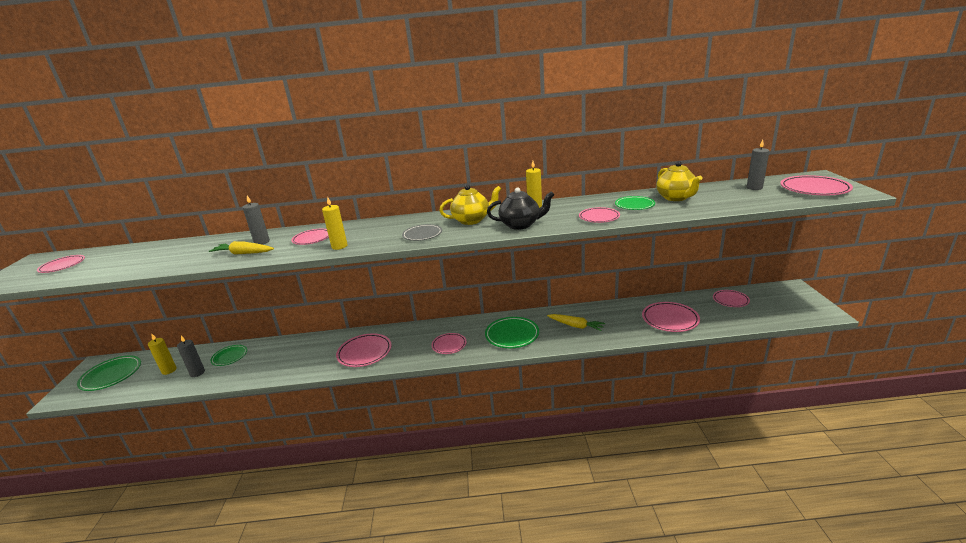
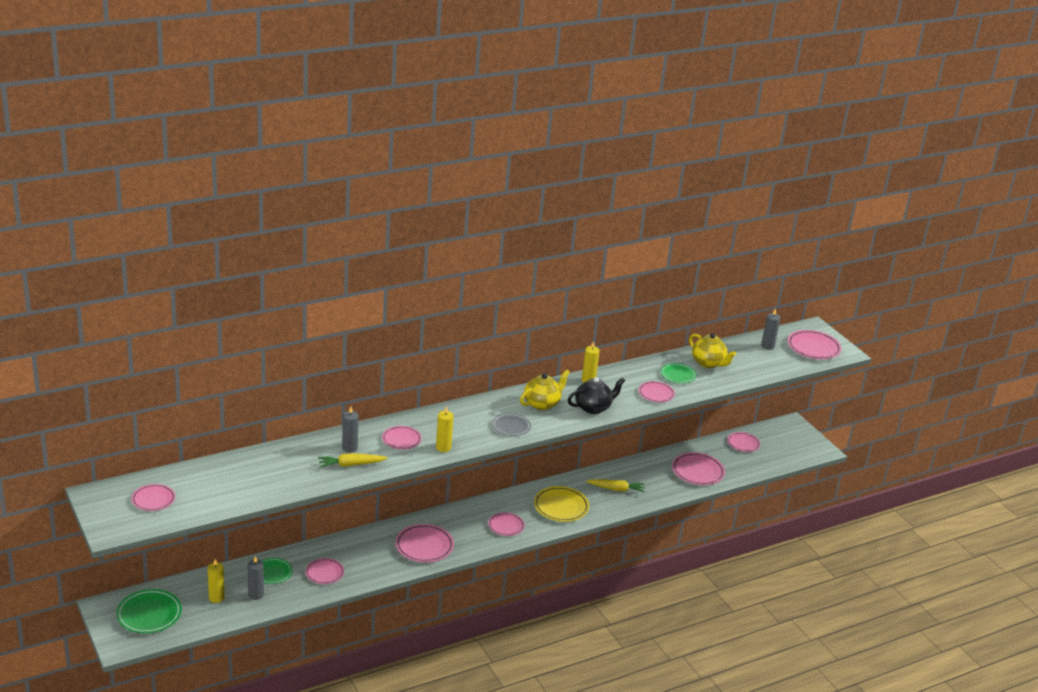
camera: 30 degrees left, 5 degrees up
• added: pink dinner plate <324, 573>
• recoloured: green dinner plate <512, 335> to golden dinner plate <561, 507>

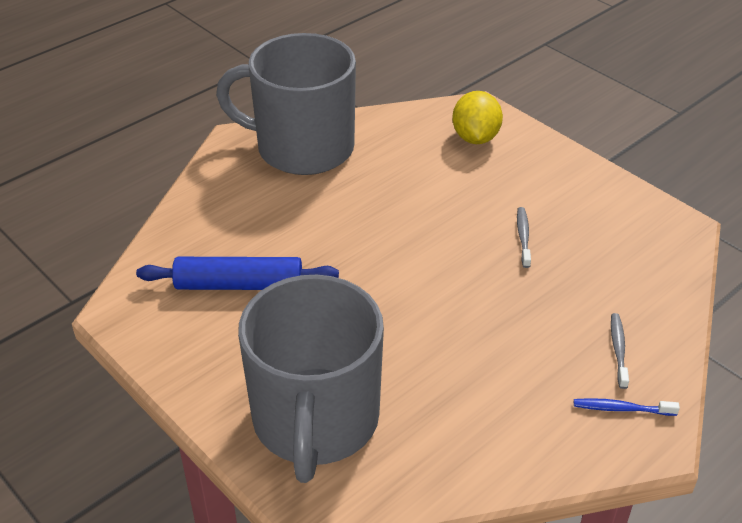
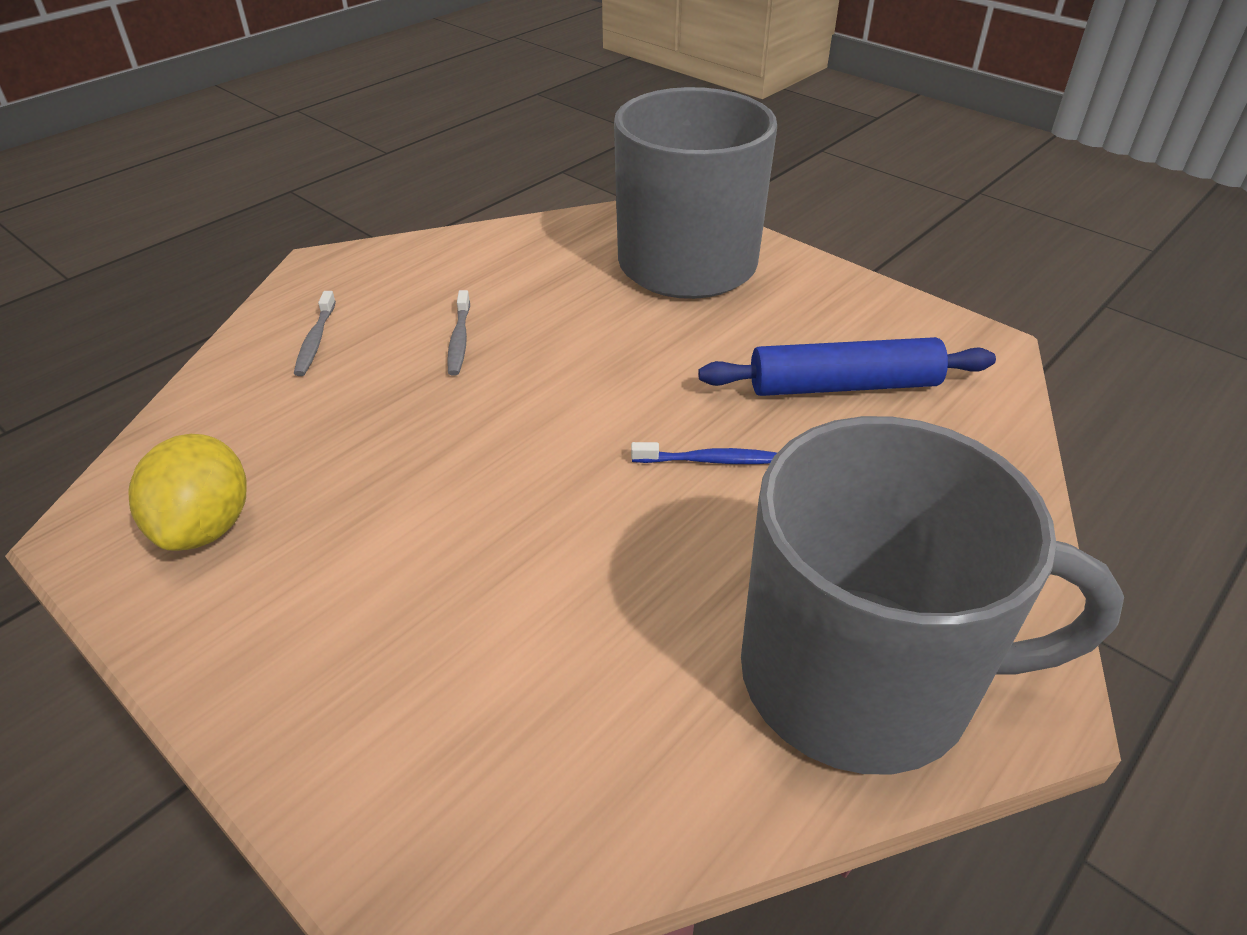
camera: 175 degrees right, 0 degrees up
• moved: golden citrus fruit <475, 138> to <206, 526>
• moved: ash-grey toothbrush <523, 237> to <459, 340>
• moved: blue toothbrush <621, 409> to <708, 460>

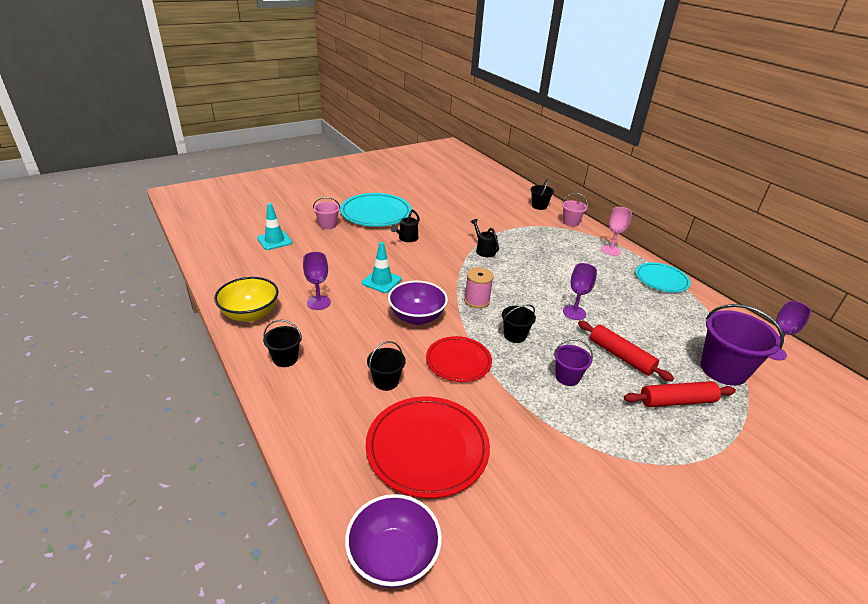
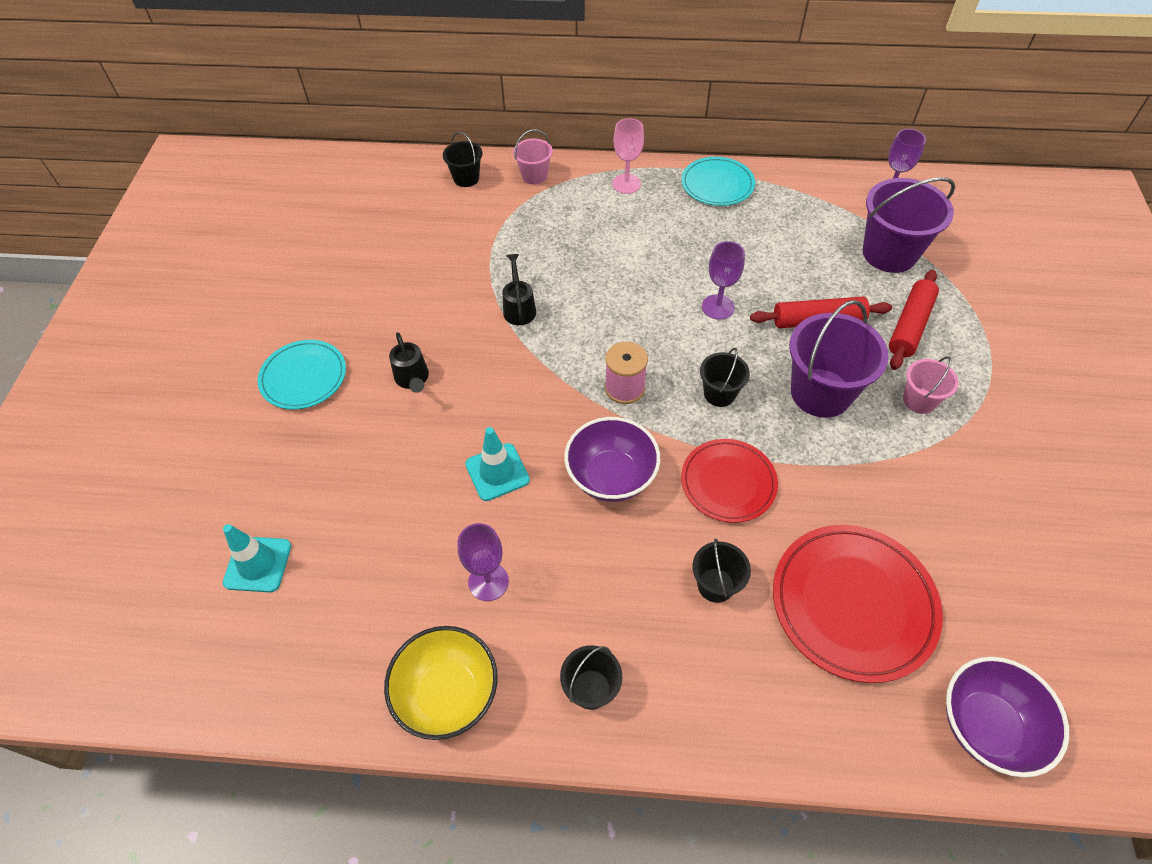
camera: 50 degrees left, 20 degrees up
• resized: teal dinner plate <376, 213> = <303, 377> x0.64
• turned: ebony watering pot <484, 250> = <519, 308> 75 degrees clockwise
• resized: royal purple pail <567, 377> = <820, 393> x1.88
• moved: pink pail <327, 225> to <919, 400>

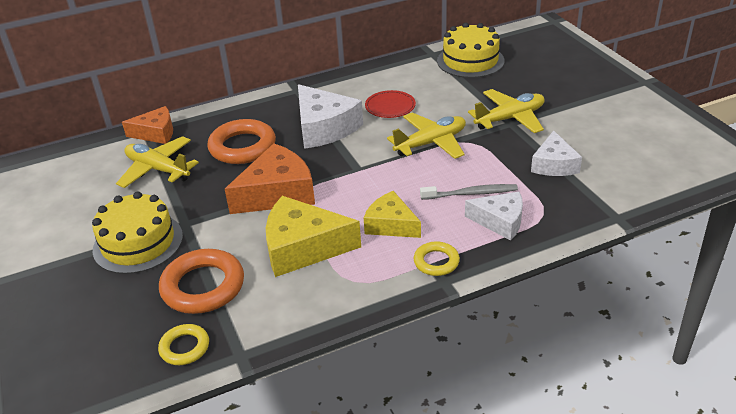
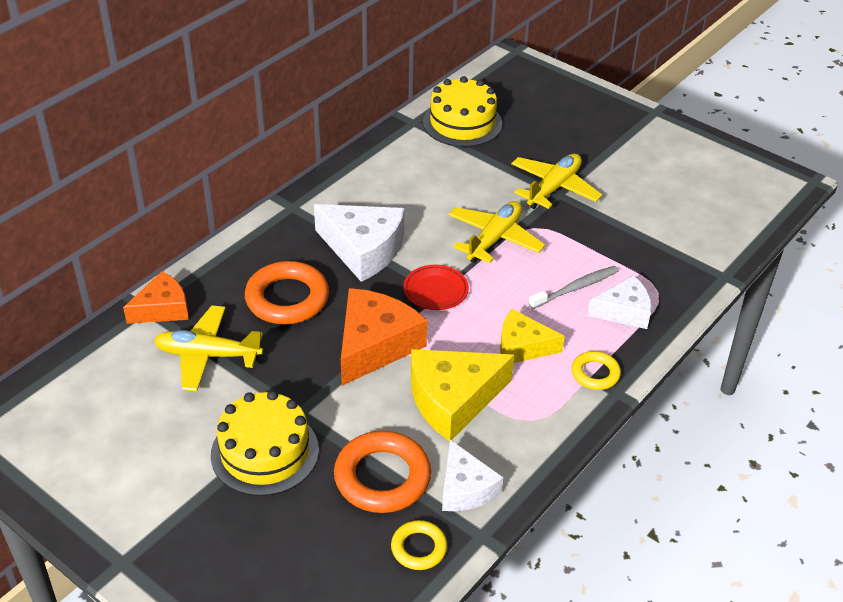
camera: 30 degrees left, 5 degrees up
• moved: crimson dinner plate <390, 107> to <435, 290>
• moved: white cheese <554, 164> to <465, 488>

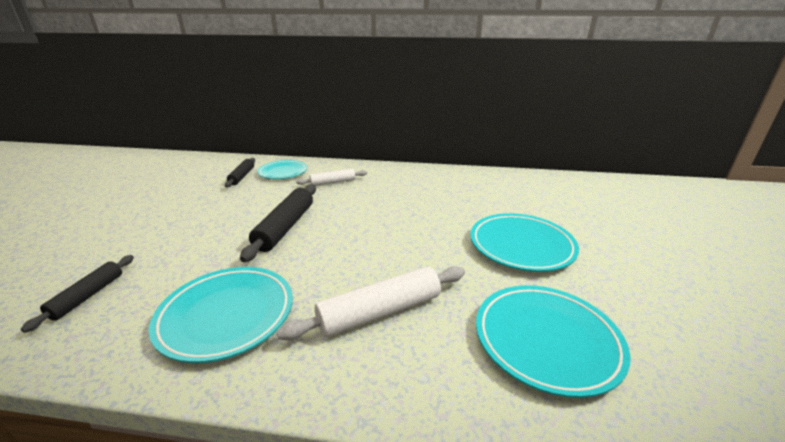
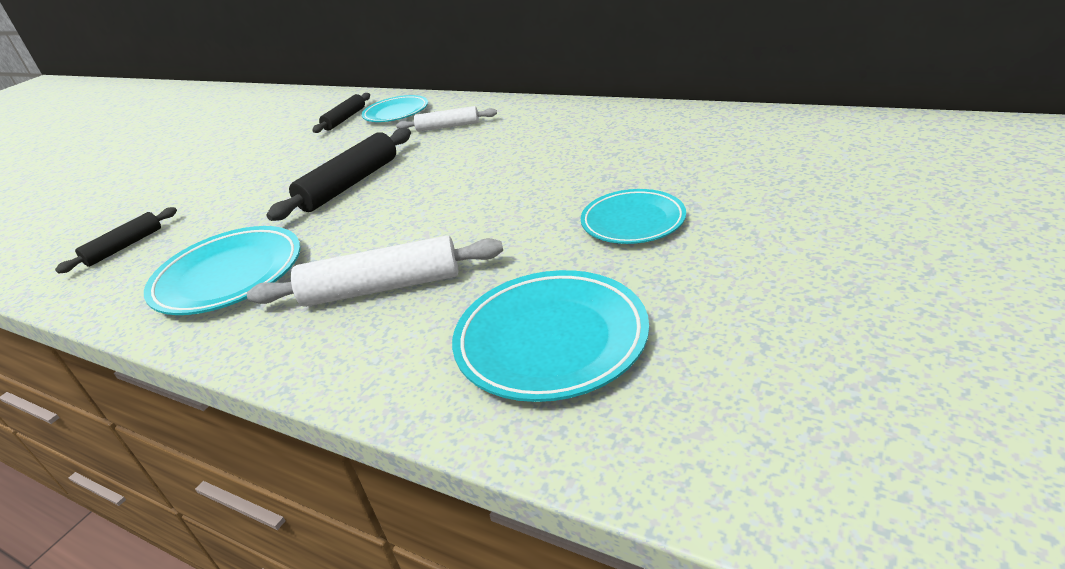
camera: 25 degrees right, 5 degrees up
• resized: teal dinner plate <521, 246> = <633, 222> x0.67

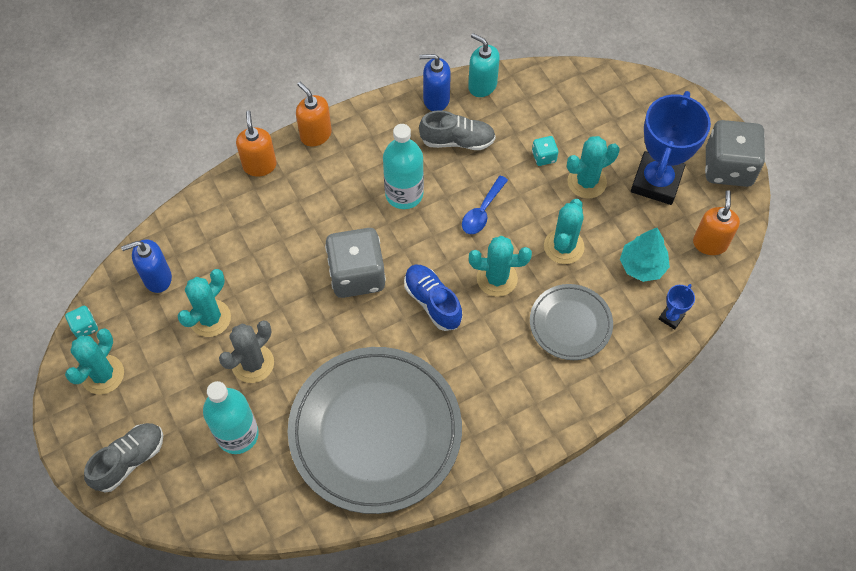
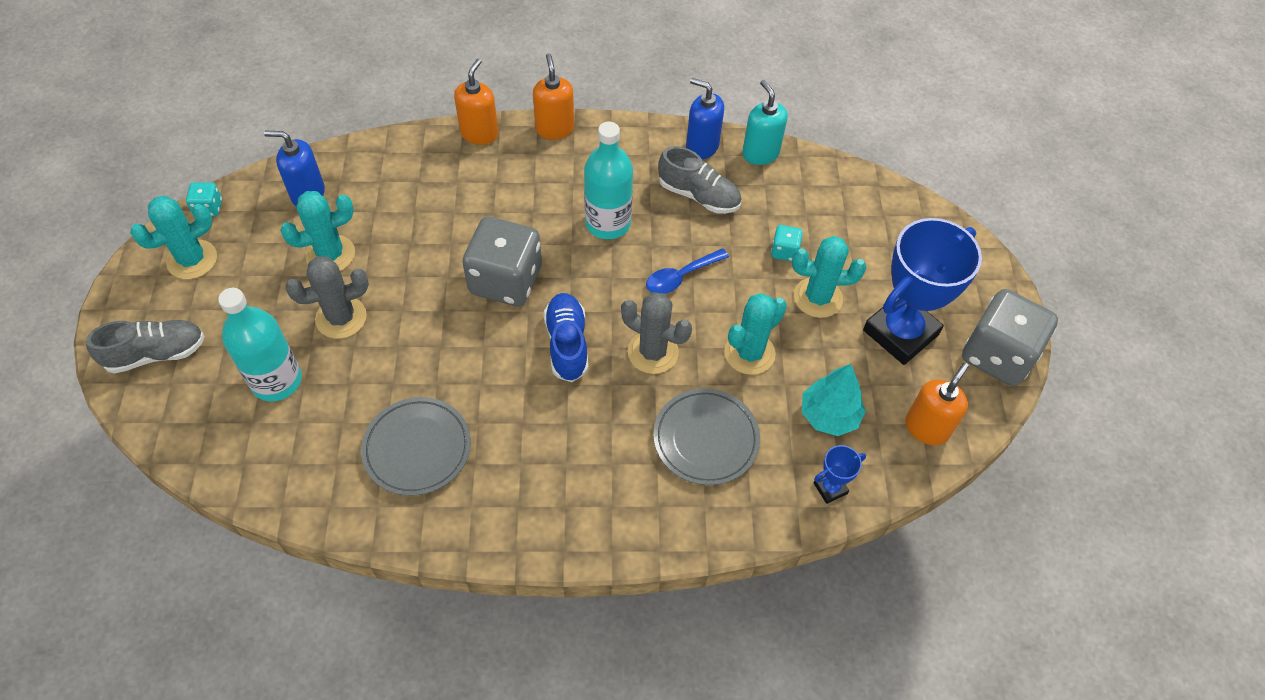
camera: 25 degrees right, 5 degrees down
• resized: ash-grey dinner plate <375, 431> = <417, 448> x0.50
• recoloured: teal saguaro cactus <497, 278> to ash-grey saguaro cactus <653, 352>

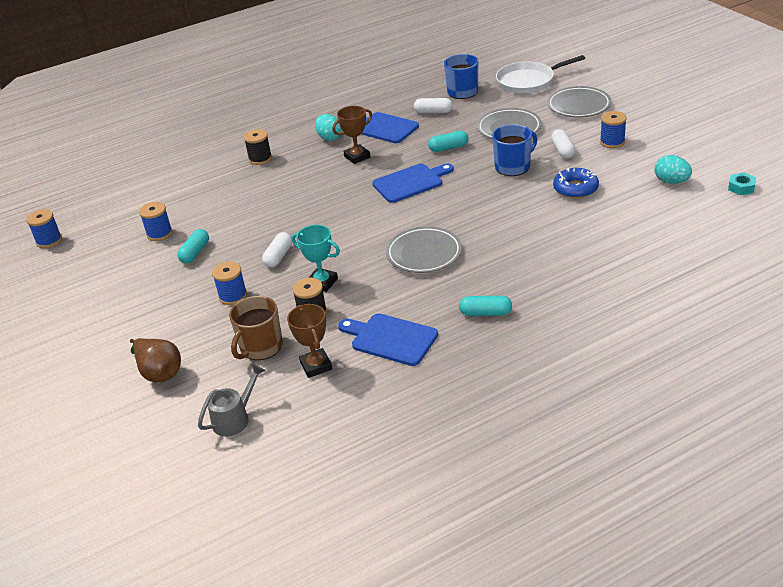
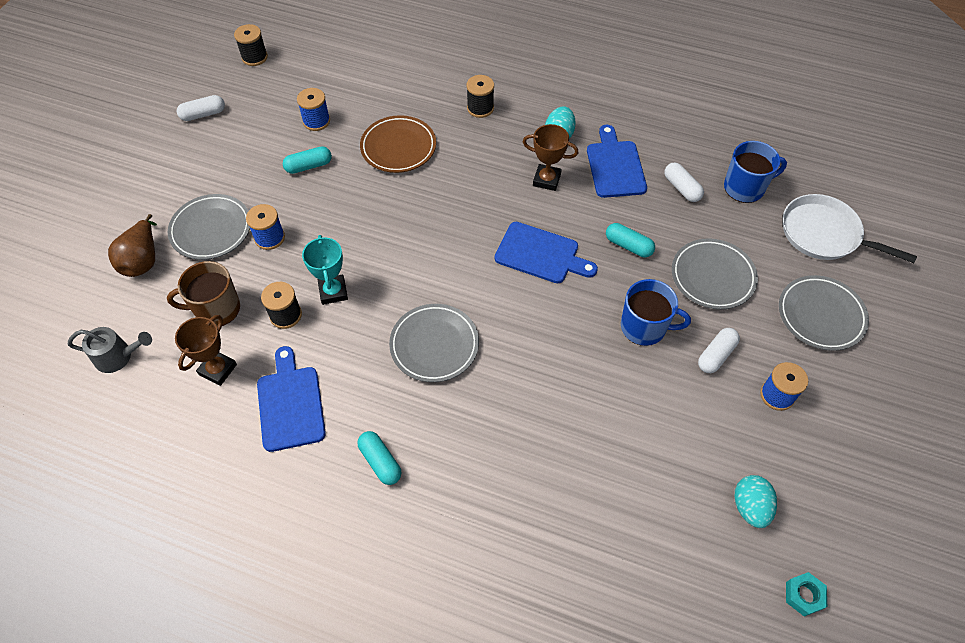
camera: 45 degrees right, 20 degrees up
• added: ash-grey dinner plate <211, 230>
• moved: white capsule <278, 256> to <203, 114>
• recoloured: blue reel of thread <49, 241> to ebony reel of thread <254, 57>
• added: russet dinner plate <398, 147>
• removed: blue doughnut <575, 188>

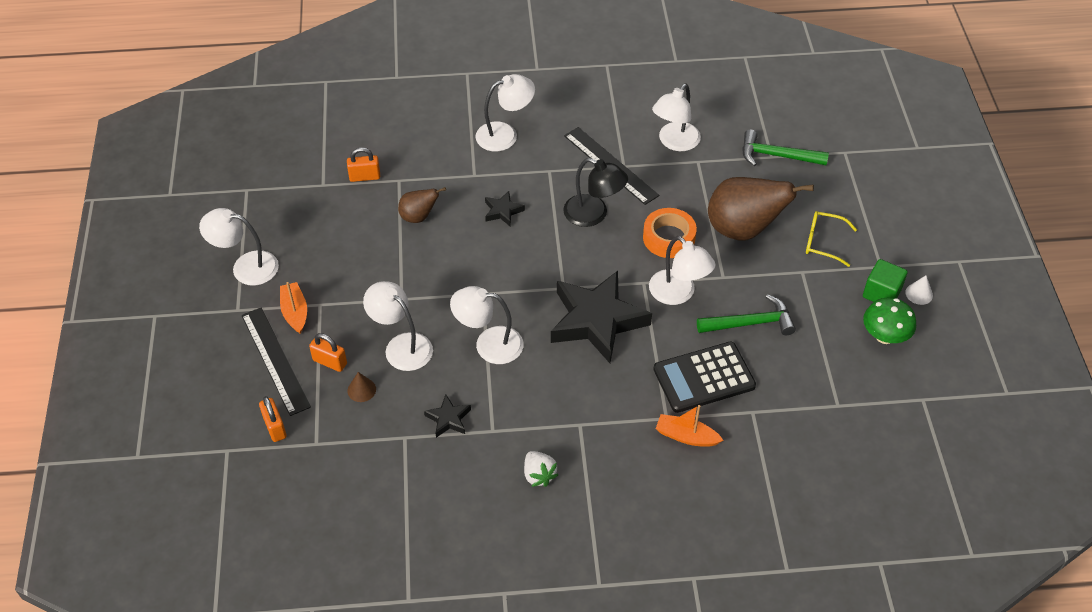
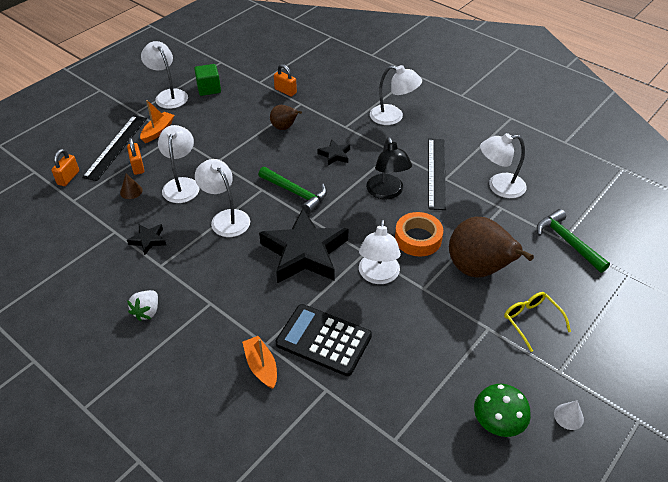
camera: 45 degrees right, 5 degrees down
• moved: green cube <881, 293> to <209, 89>
• moved: green hammer <750, 323> to <295, 193>

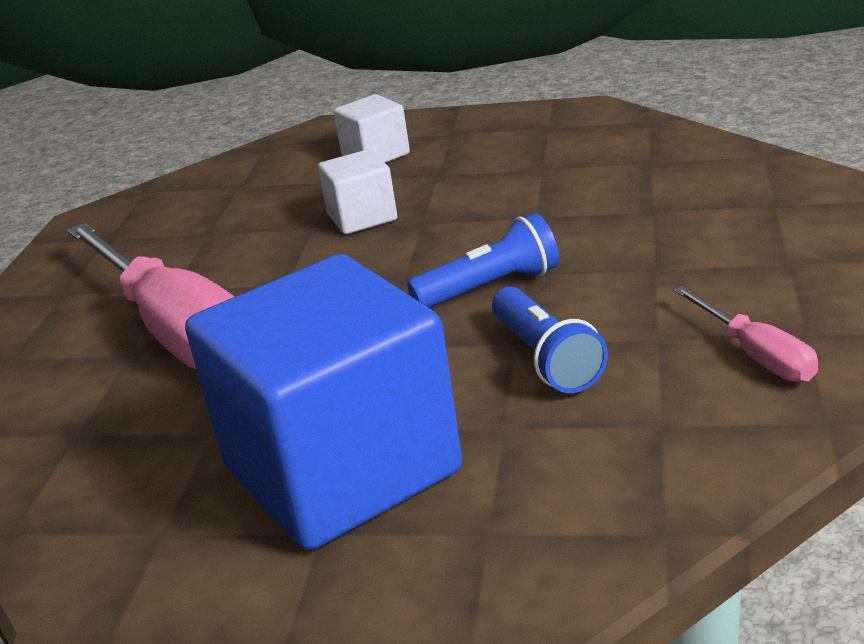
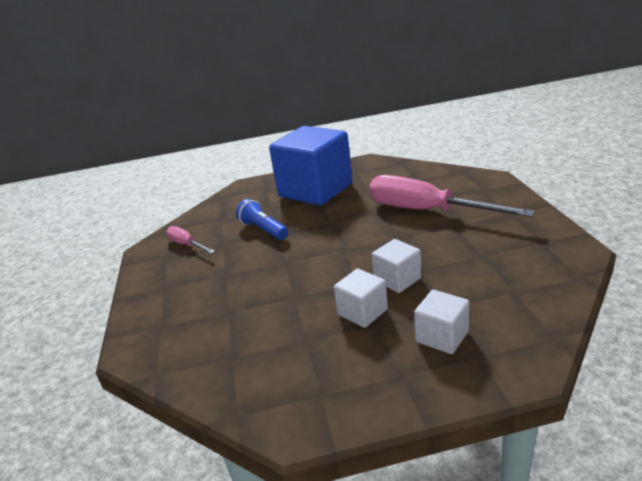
camera: 160 degrees right, 0 degrees up
• added: white cube <362, 312>
• removed: blue pocket torch <490, 287>

